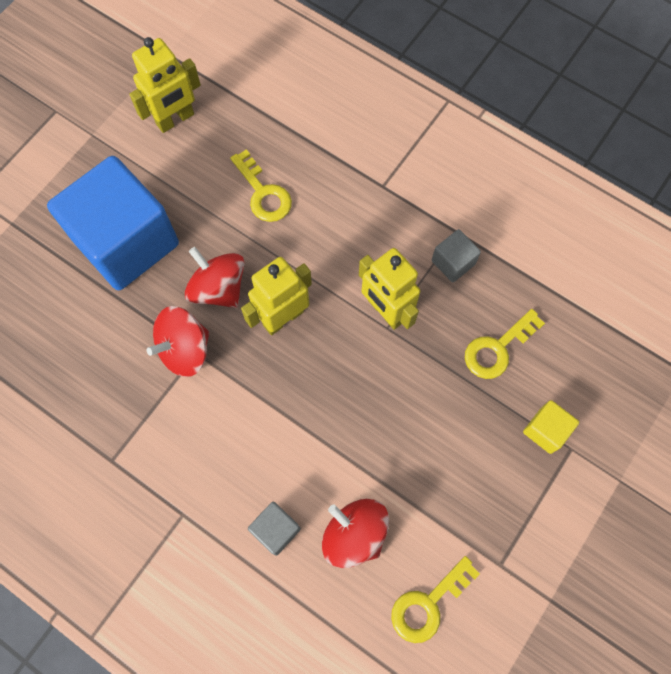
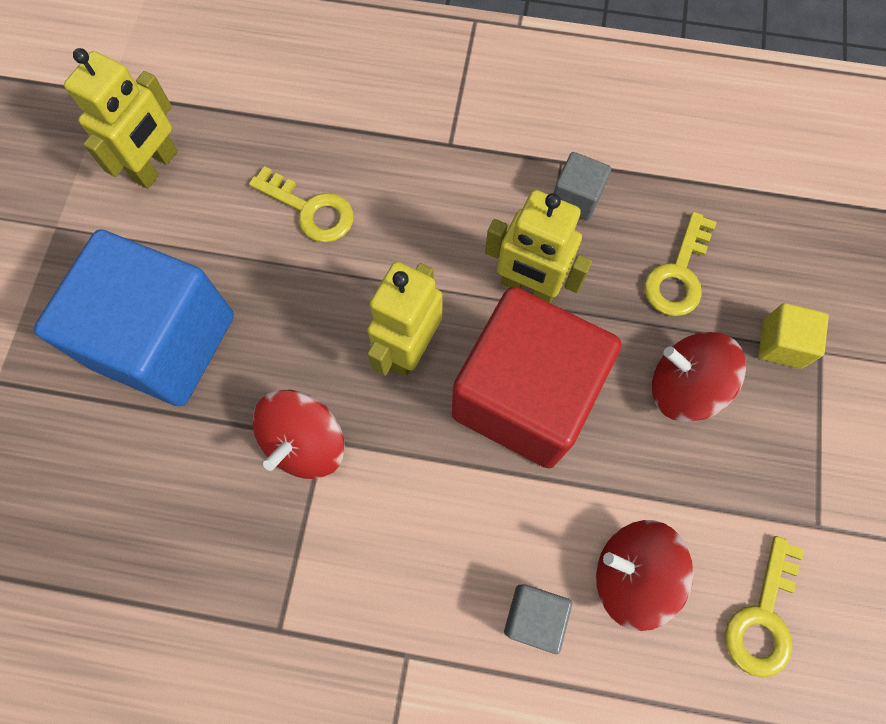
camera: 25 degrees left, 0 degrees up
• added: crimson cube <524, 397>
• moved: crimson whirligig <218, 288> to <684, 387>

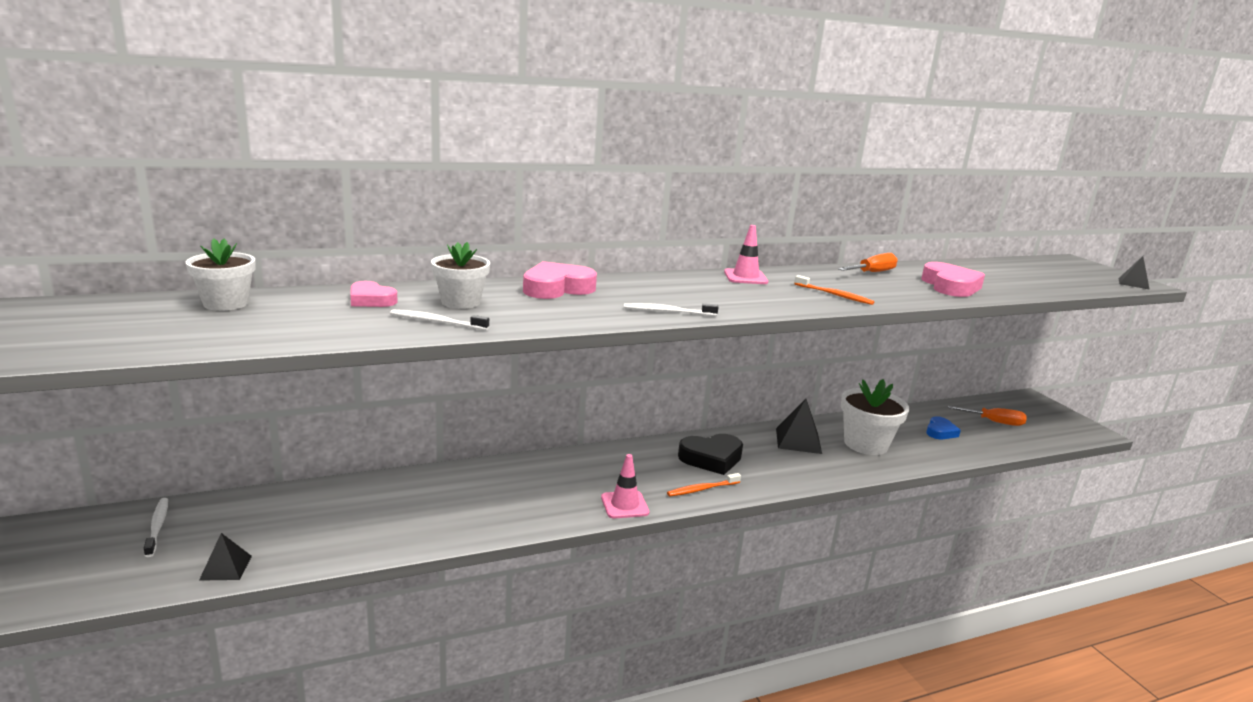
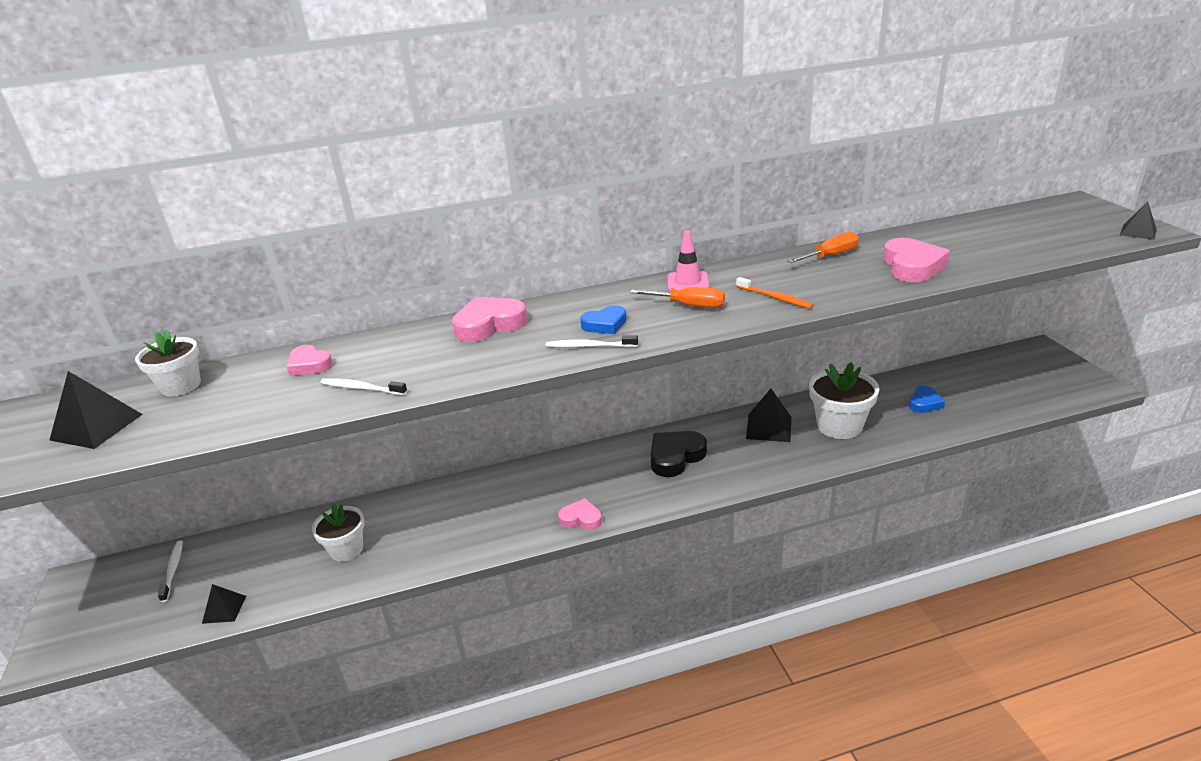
camera: 10 degrees right, 10 degrees up
• added: ebony pyramid <96, 427>
• moved: white flower pot <460, 302> to <346, 549>
• replaced: pink road cone <624, 505> to pink love heart <581, 519>
• added: blue love heart <605, 324>
• moved: orange screwdriver <994, 422> to <689, 306>
• turned: ebony love heart <711, 458> = <675, 457> 150 degrees clockwise
• removed: orange toothbrush <702, 489>

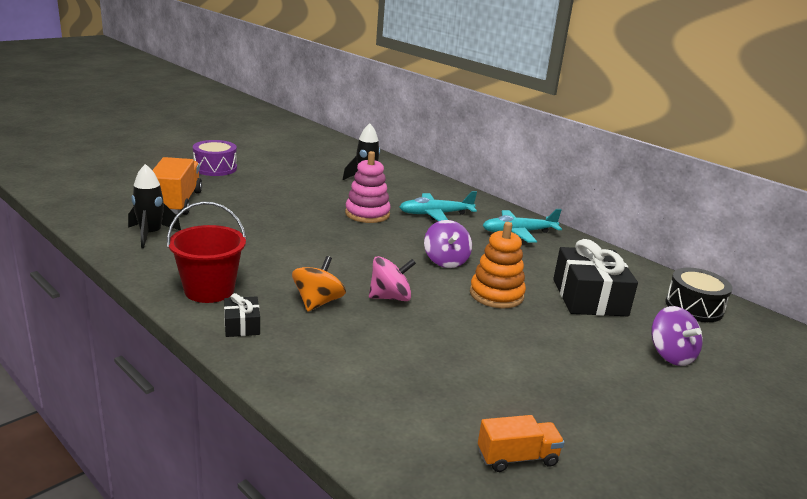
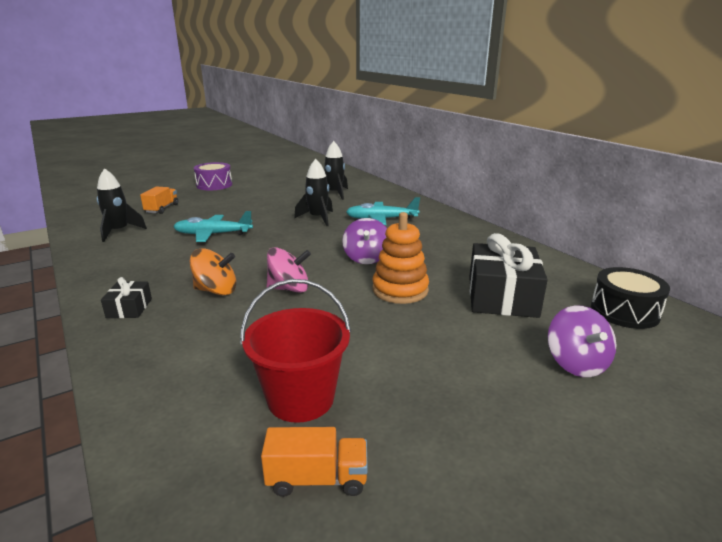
camera: 15 degrees right, 0 degrees up
• resized: orange lorry <177, 202> = <162, 209> x0.59
• moved: teal plane <519, 232> to <213, 234>
• turned: orange whirligig <318, 302> = <216, 290> 60 degrees clockwise
• moved: crimson pail <209, 290> to <300, 398>
• replaced: pink ring stacker <367, 214> to ebony spaceship <318, 218>

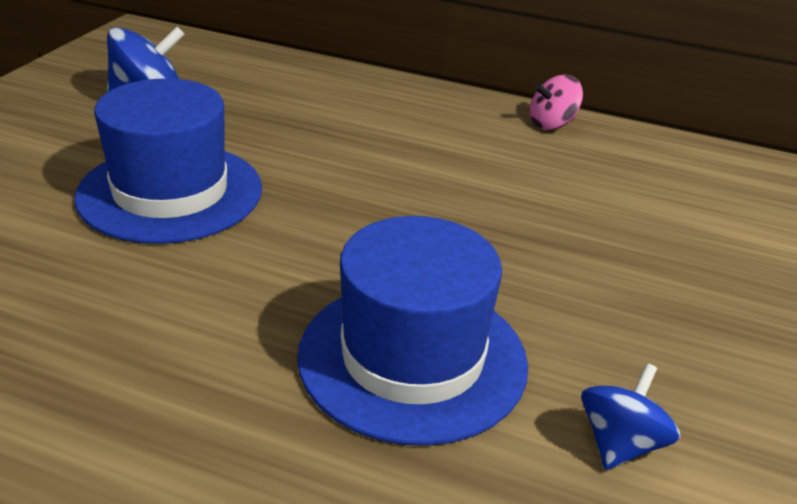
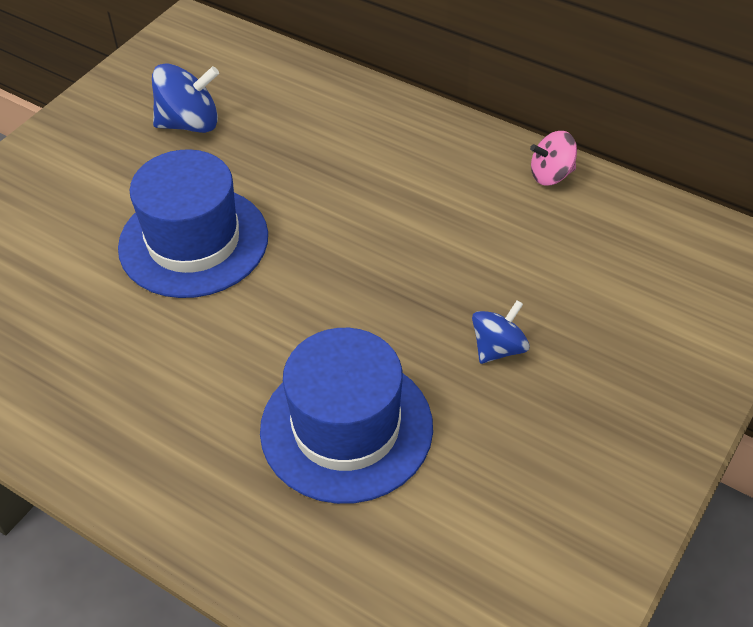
camera: 15 degrees right, 15 degrees up
• moved: blue whirligig <620, 444> to <498, 348>

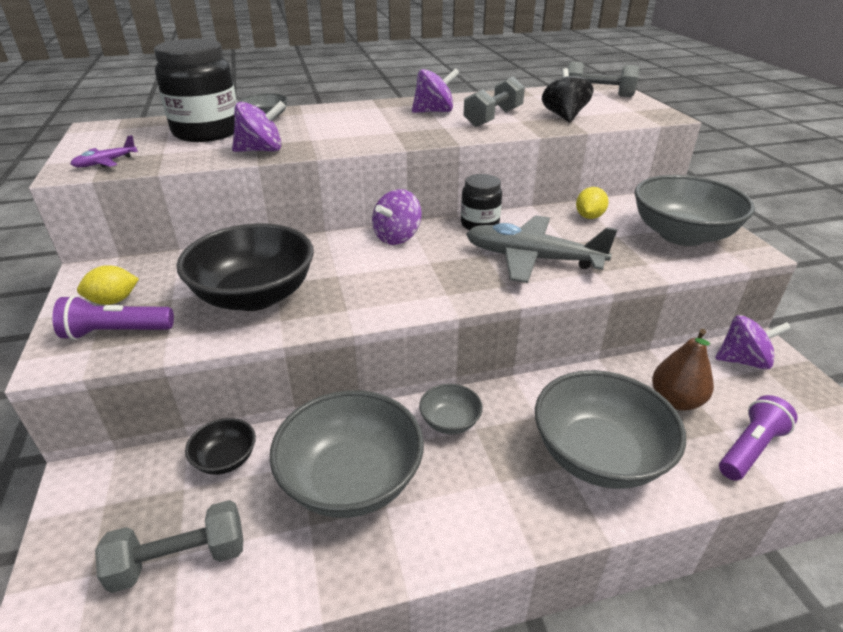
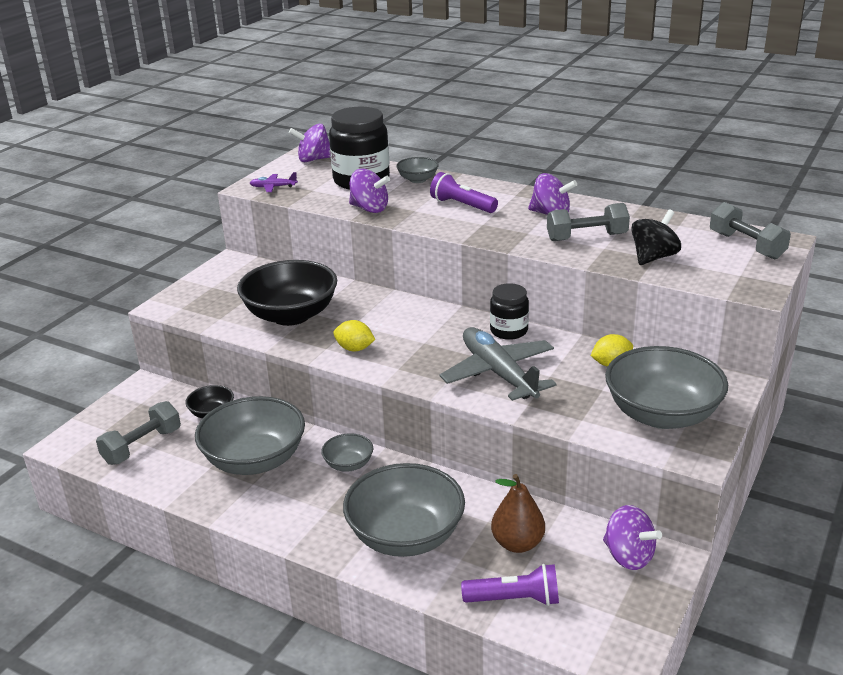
camera: 45 degrees right, 5 degrees down
• turned: ash-grey hand weight <180, 559> = <142, 446> 75 degrees counterclockwise
• moved: royal purple whirligig <397, 237> to <314, 159>
• moved: golden citrus fruit <114, 301> to <354, 349>
• moved: royal purple pocket torch <116, 332> to <462, 205>

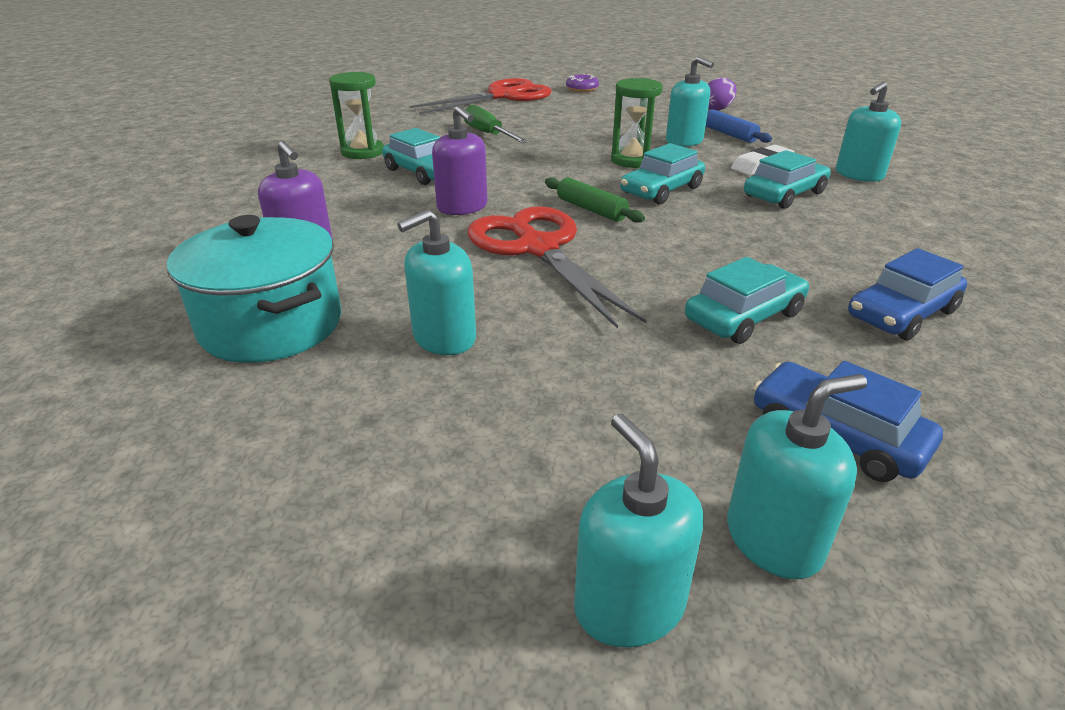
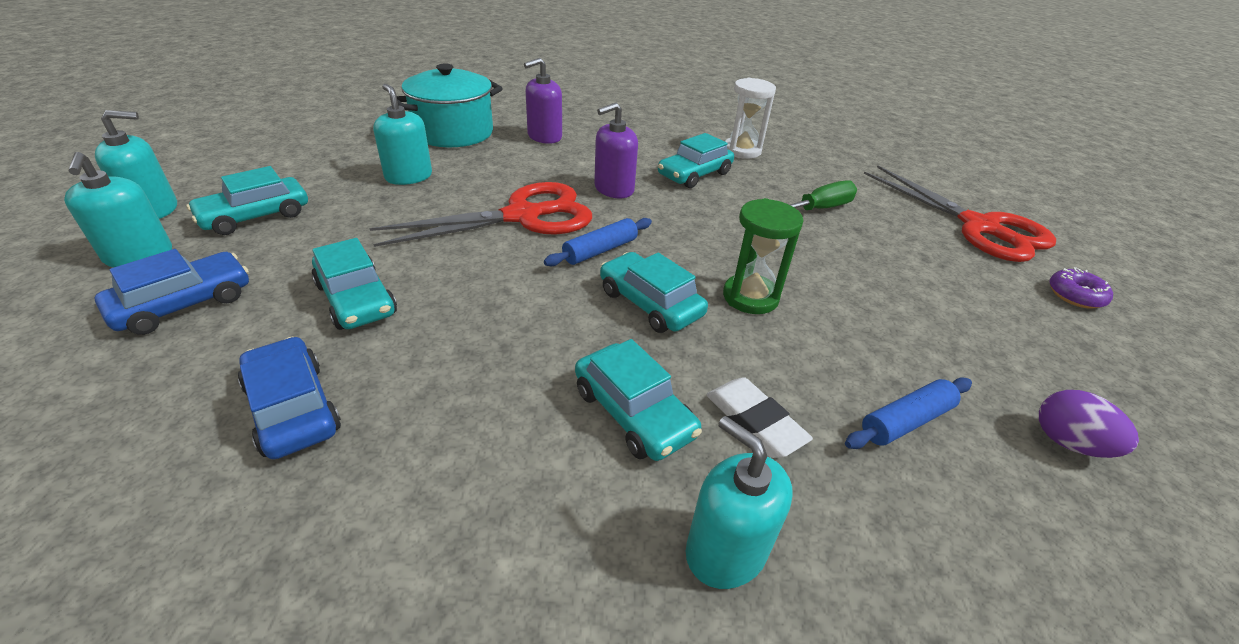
camera: 90 degrees right, 5 degrees up
• added: teal car <255, 216>
• recoloured: green rolling pin <591, 209> to blue rolling pin <600, 250>
• recoloured: green sandglass <363, 152> to white sandglass <742, 150>
• removed: teal soap dispenser <684, 141>

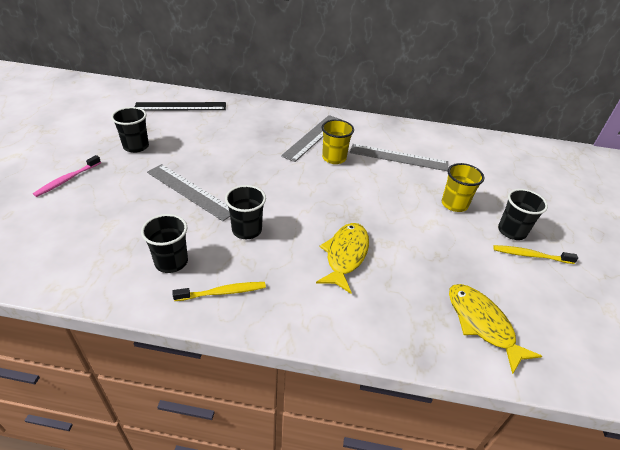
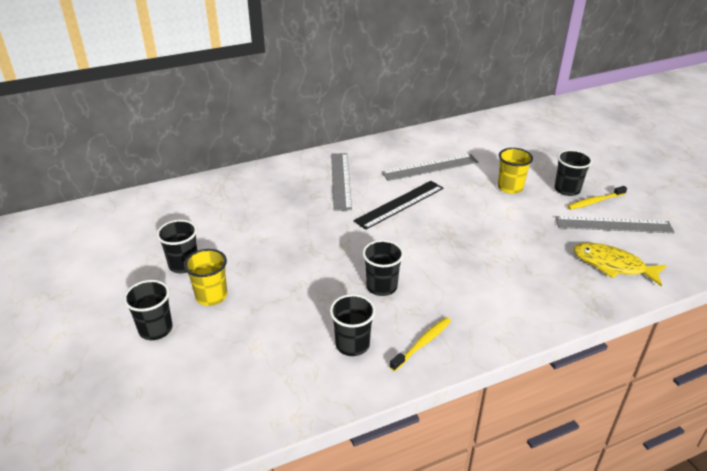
camera: 30 degrees left, 5 degrees down
• replaced: pink toothbrush <67, 180> to ebony tumbler <155, 329>
• moved: golden tumbler <334, 158> to <211, 296>
• moved: ebony straightedge <181, 106> to <399, 204>
• moved: ash-grey straightedge <190, 191> to <613, 225>
• removed: golden fish <345, 255>

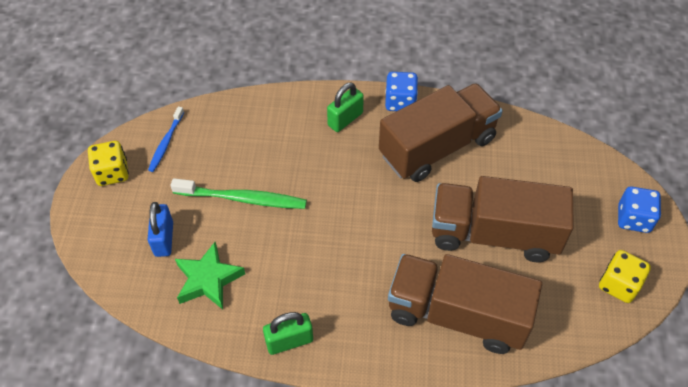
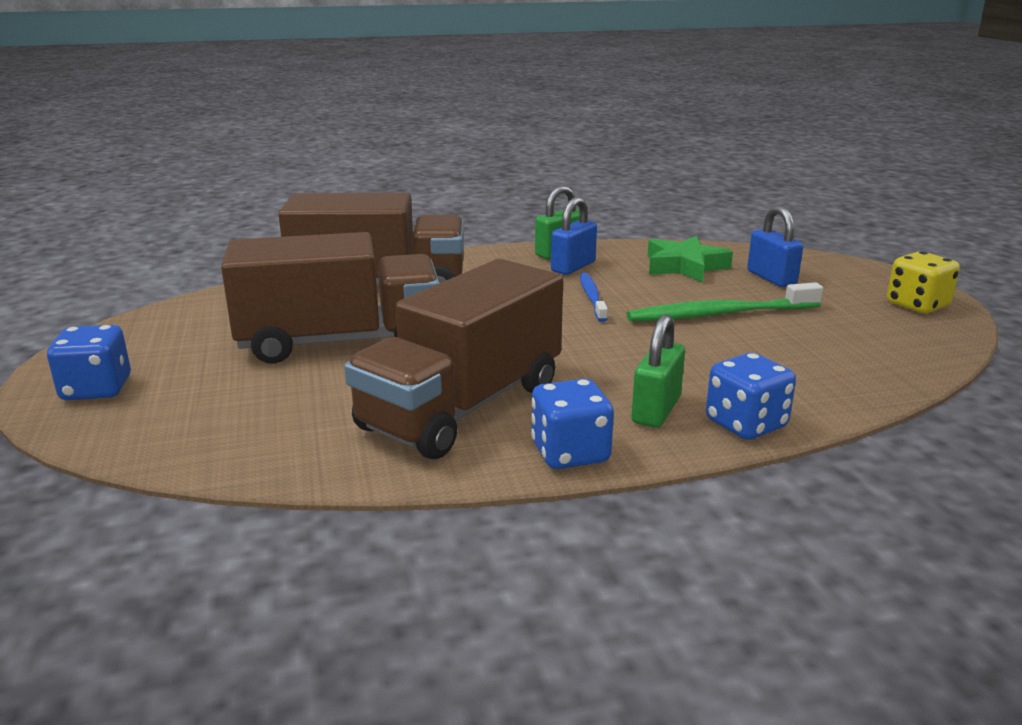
camera: 160 degrees right, 30 degrees down
• added: blue small lock <573, 267>
• moved: blue toothbrush <166, 143> to <592, 297>
• added: blue die <745, 424>
• removed: golden die <618, 285>

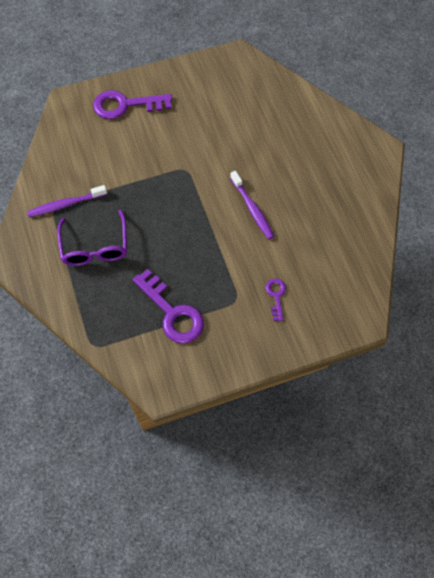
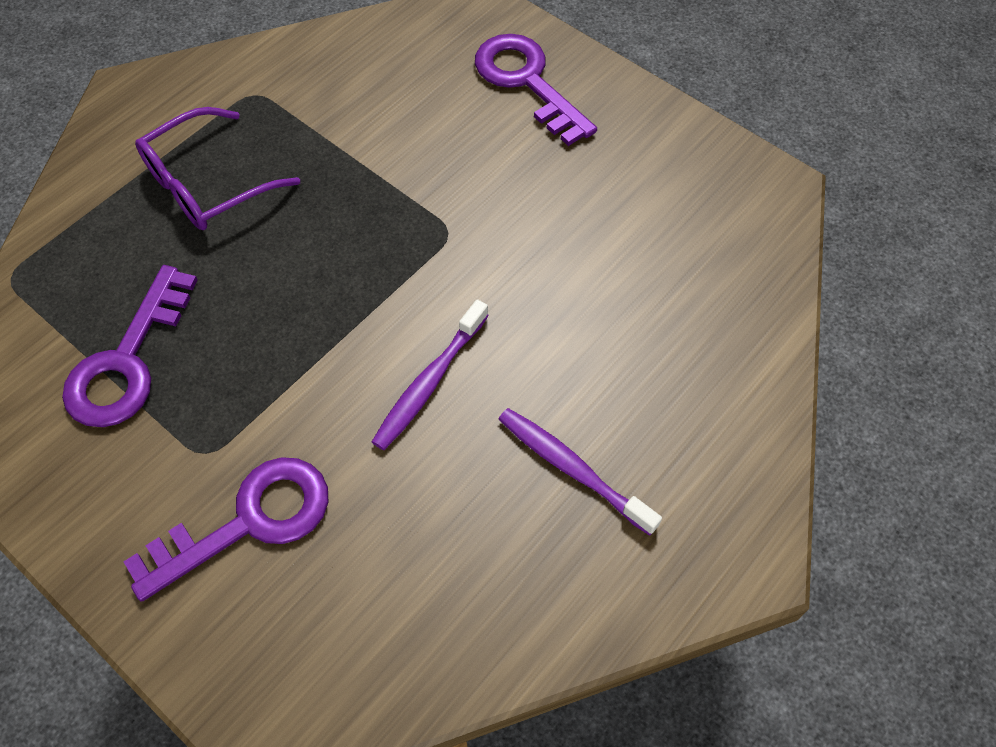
camera: 60 degrees right, 5 degrees down
• resized: royal purple door key <276, 296> = <247, 522> x1.96
• moved: royal purple toothbrush <66, 204> to <572, 469>

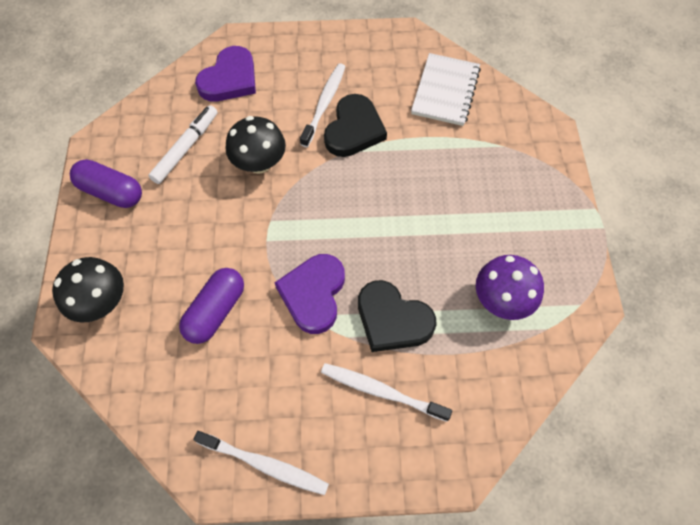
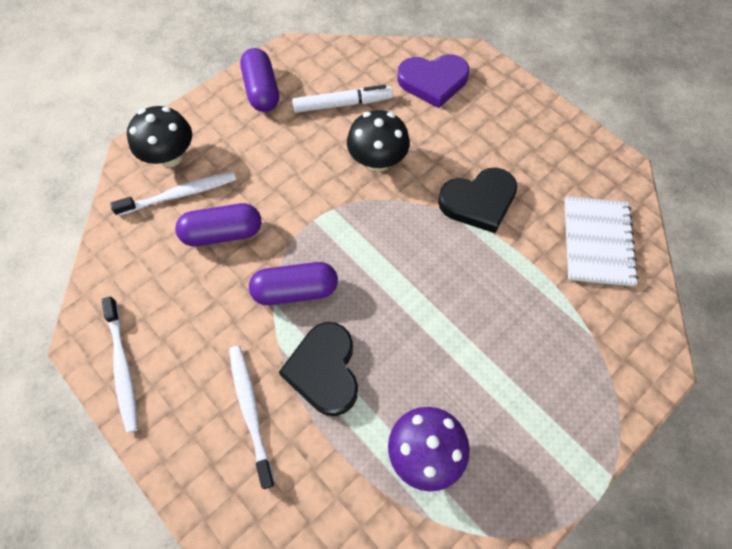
camera: 50 degrees right, 0 degrees up
• moved: white toothbrush <324, 104> to <179, 194>
• replaced: royal purple love heart <313, 294> to royal purple capsule <295, 290>
• turned: white exercise book <445, 91> = <597, 242> 60 degrees counterclockwise

